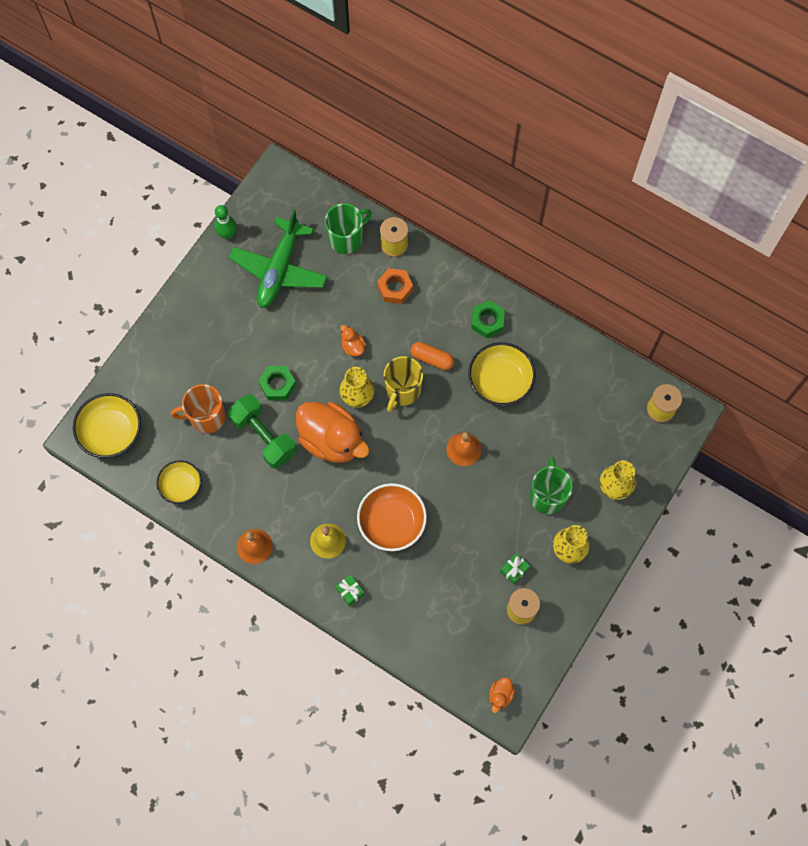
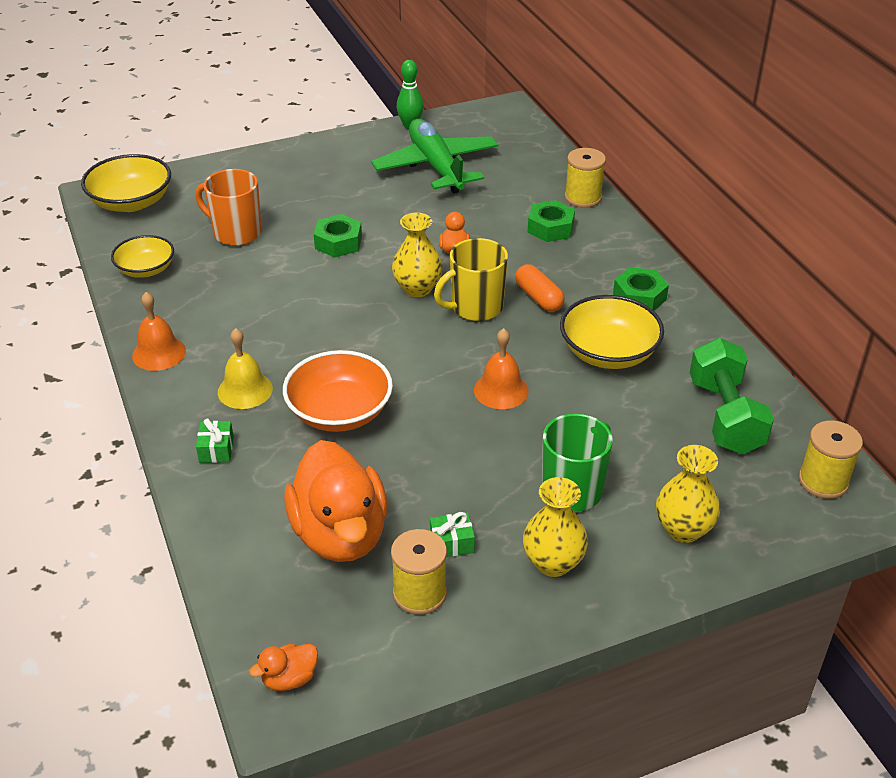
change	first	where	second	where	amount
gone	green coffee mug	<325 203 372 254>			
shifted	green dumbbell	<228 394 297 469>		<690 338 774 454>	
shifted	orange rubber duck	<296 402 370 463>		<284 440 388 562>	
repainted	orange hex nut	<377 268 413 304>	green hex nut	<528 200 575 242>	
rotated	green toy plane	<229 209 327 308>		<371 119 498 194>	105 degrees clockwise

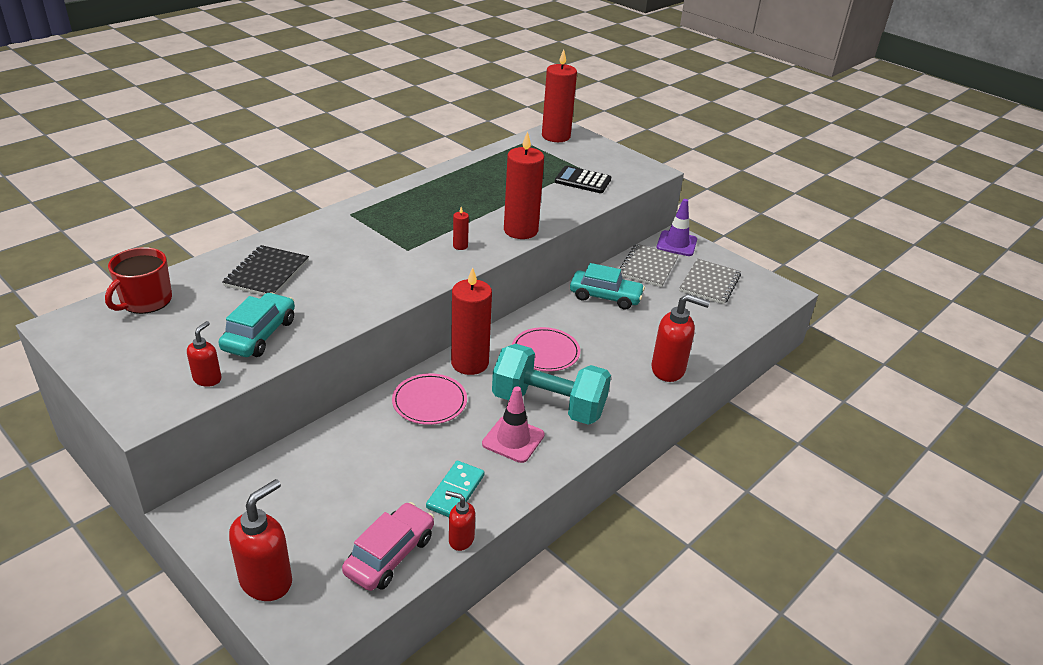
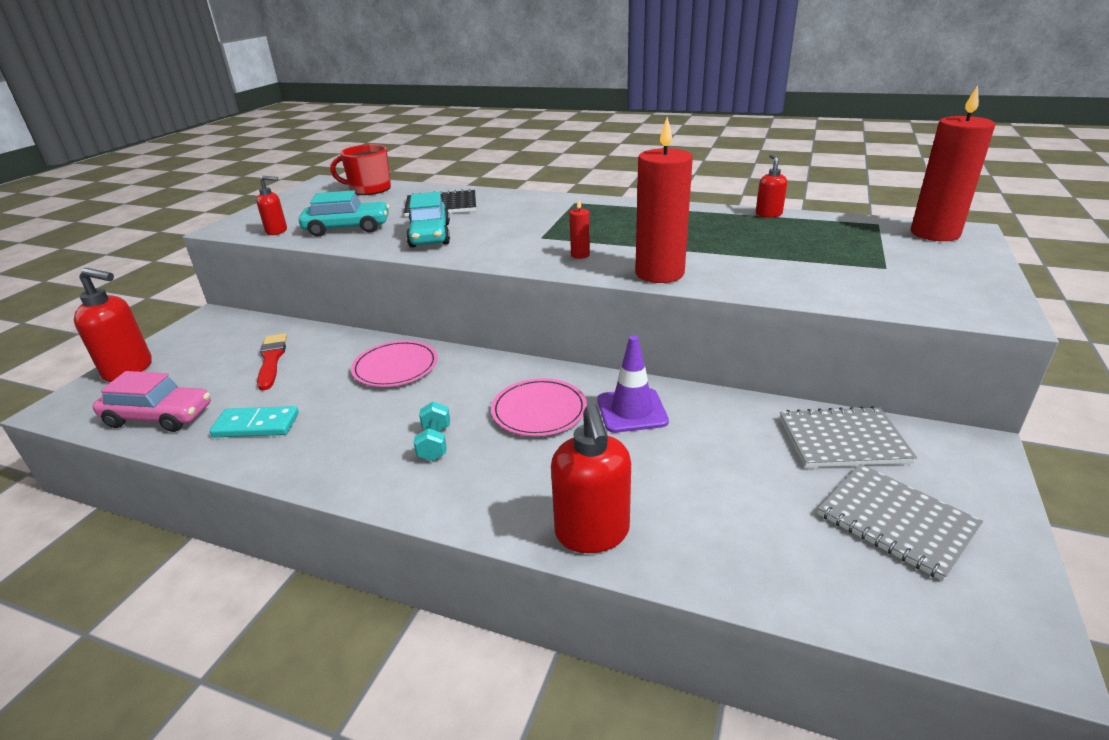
change	first	where	second	where	amount
gone	scarlet candle	<451 267 492 375>			
gone	rosy traffic cone	<482 386 545 463>			
gone	ebony adding machine	<555 166 611 193>			
new			scarlet brush	<257 333 287 391>	
shifted	scarlet pump bottle	<445 491 475 551>		<756 154 787 218>	
shifted	turquoise car	<570 263 645 310>		<406 192 450 248>	
shifted	royal purple traffic cone	<657 199 697 256>		<597 335 669 433>	
rotated	gray exercise book	<679 259 741 304>		<818 464 983 581>	45 degrees clockwise
scaled	turquoise dumbbell	<492 344 611 425>		<414 402 450 461>	x0.41

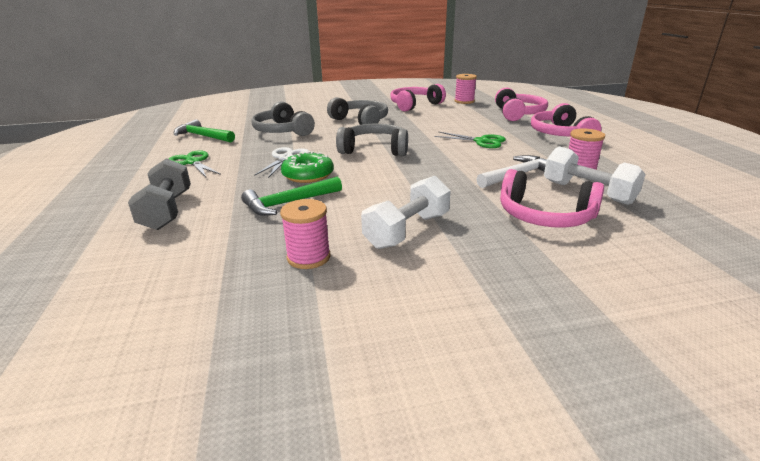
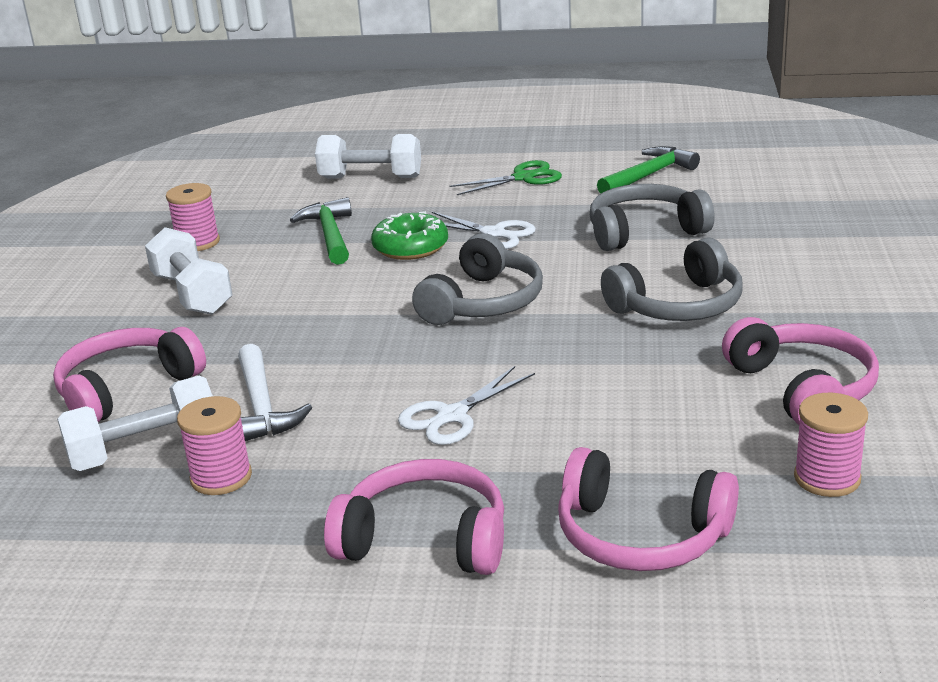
change	first	where	second	where	amount
repainted	gray dumbbell	<128 158 191 230>	snow-white dumbbell	<315 134 421 178>	
repainted	green pair of scissors	<434 132 506 148>	snow-white pair of scissors	<398 366 535 445>	

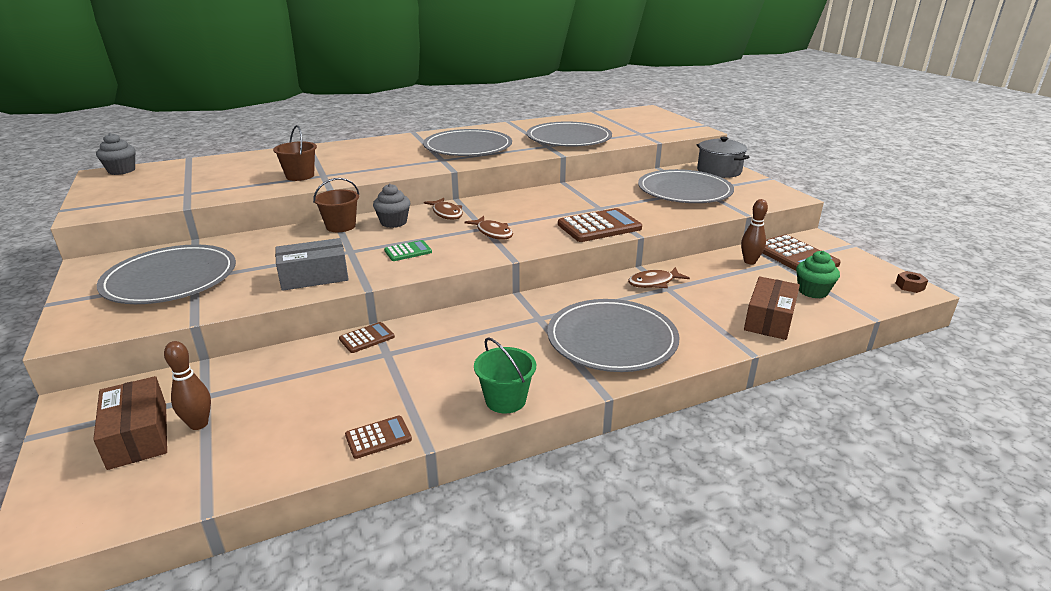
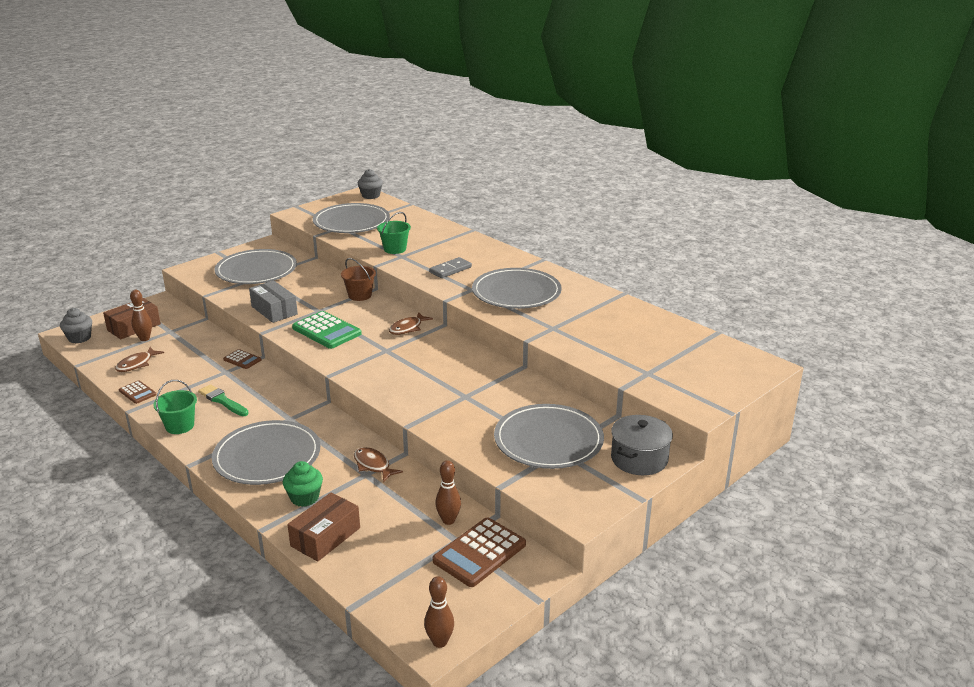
change	first	where	second	where	amount
gone	russet adding machine	<558 208 642 242>			
new			green brush	<198 384 249 416>	
new			gray domino tile	<429 257 472 278>	
shifted	gray muffin	<373 184 410 228>		<60 308 92 344>	
shifted	russet toy fish	<465 216 513 240>		<115 347 164 372>	
shifted	gray plate	<527 122 612 147>		<313 203 390 233>	
shifted	green muffin	<796 251 840 298>		<283 461 323 507>	
swapped	russet hex nut	<895 271 928 293>	russet bowling pin	<424 576 454 648>	
repainted	russet pail	<273 125 317 181>	green pail	<377 212 411 254>	
rotated	russet box	<744 276 800 340>		<287 492 360 562>	60 degrees counterclockwise
scaled	green adding machine	<384 240 432 261>		<292 311 362 349>	x1.89

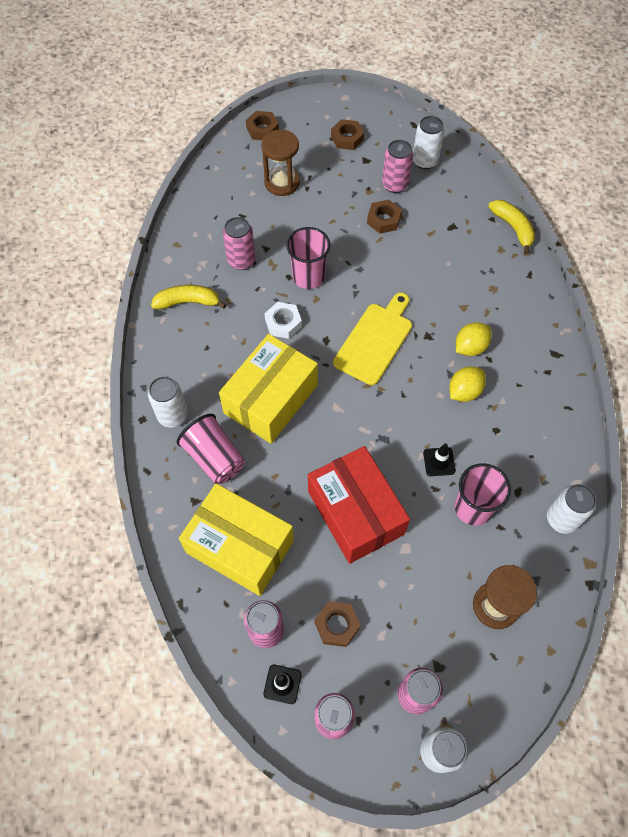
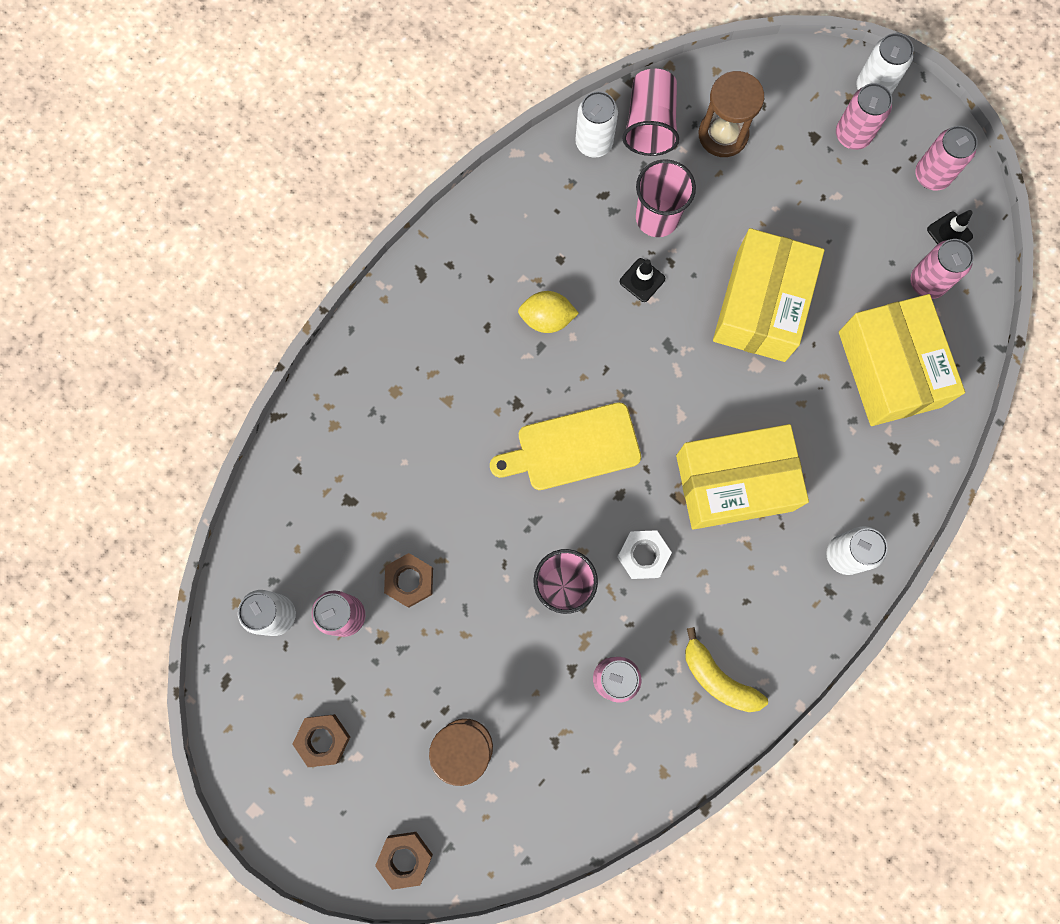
change	first	where	second	where	amount
gone	russet hex nut	<315 601 361 647>			
gone	golden lemon	<456 322 492 356>			
gone	golden toy banana	<488 200 535 254>			
shifted	rosy cup	<177 414 245 484>		<622 69 679 156>	
repainted	scarlet box	<308 446 410 564>	golden box	<713 228 824 362>	

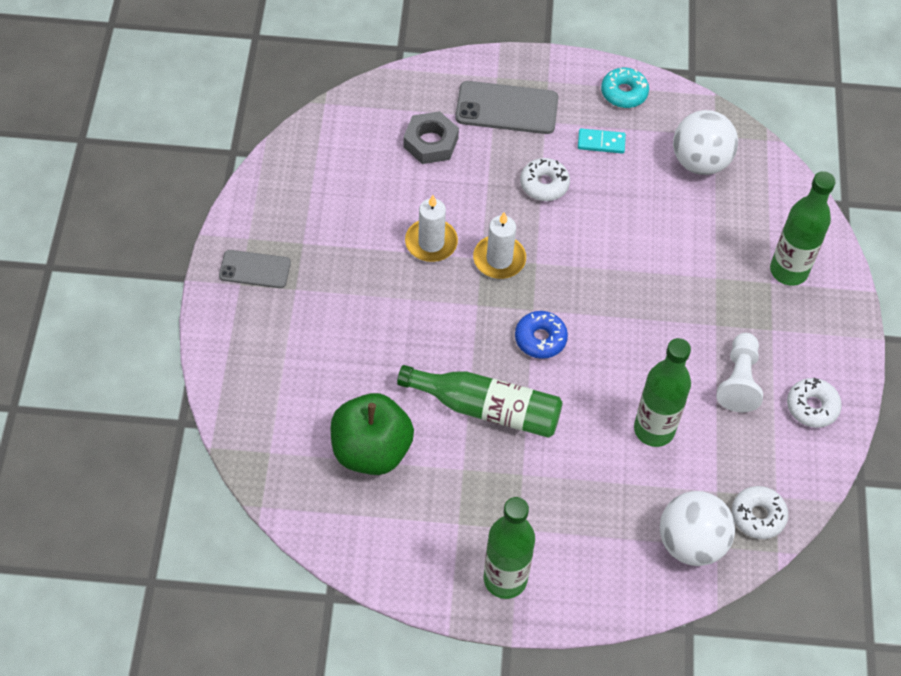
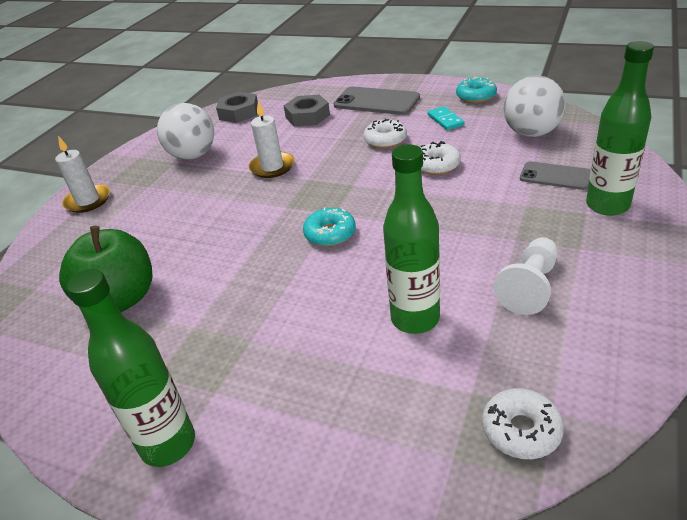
change	first	where	second	where	amount
gone	green flask	<397 365 563 438>			
new			gray hex nut	<216 92 258 123>	
shifted	gray mobile phone	<219 250 291 288>		<520 161 591 190>	
shifted	snow-white candle	<473 212 526 279>		<55 136 110 213>	
shifted	snow-white ball	<660 491 735 566>		<157 103 214 160>	
shifted	snow-white doughnut	<787 378 842 428>		<421 141 461 175>	
repainted	royal blue doughnut	<515 311 568 359>	turquoise doughnut	<303 207 356 246>	
rotated	turquoise domino tile	<578 128 626 154>		<428 106 464 130>	45 degrees clockwise

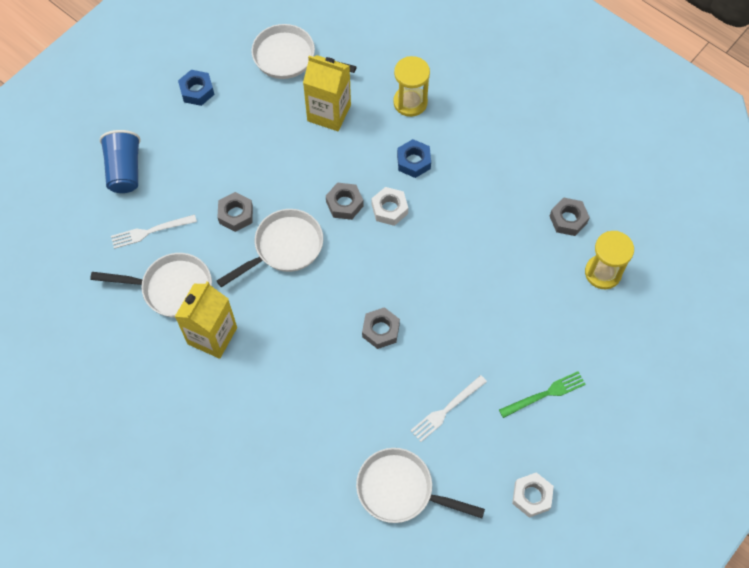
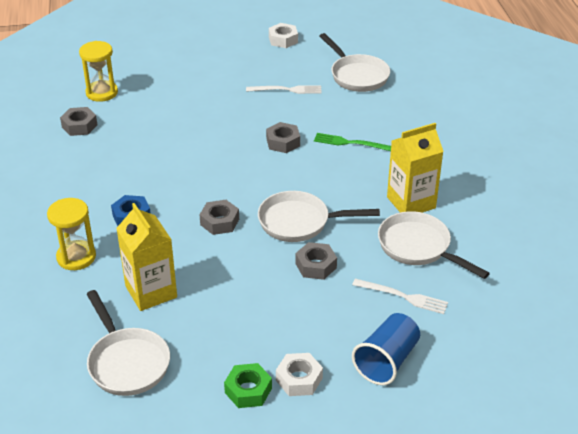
change	first	where	second	where	amount
shifted	snow-white hex nut	<372 187 408 226>		<276 353 323 396>	
shifted	green fork	<499 371 586 418>		<314 133 391 151>	
repainted	royal blue hex nut	<178 70 214 106>	green hex nut	<224 363 272 408>	

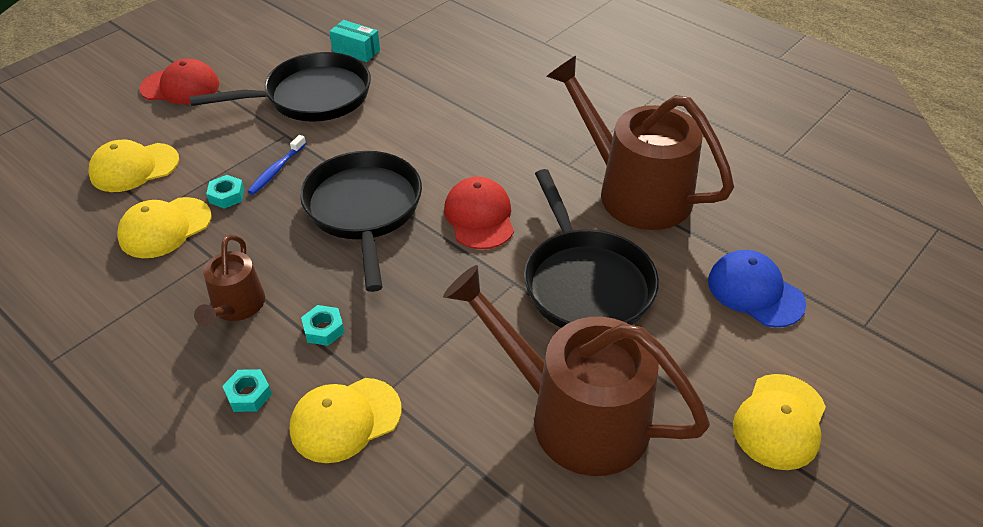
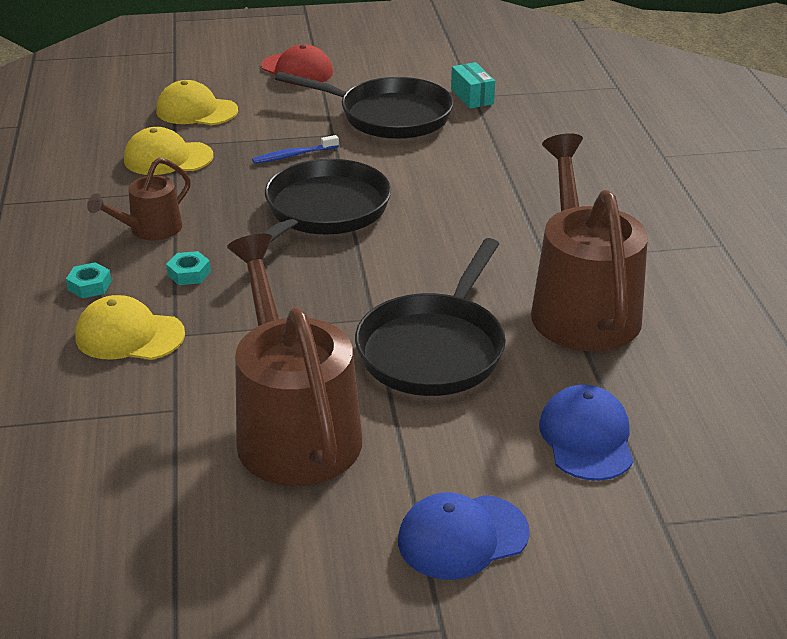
change	first	where	second	where	amount
gone	turquoise hex nut	<206 175 244 209>			
gone	scarlet peaked cap	<444 177 514 249>			
repainted	golden peaked cap	<733 374 826 470>	royal blue peaked cap	<398 492 530 580>	

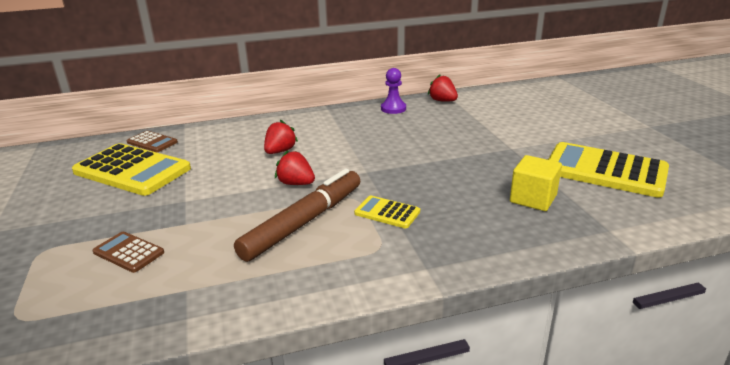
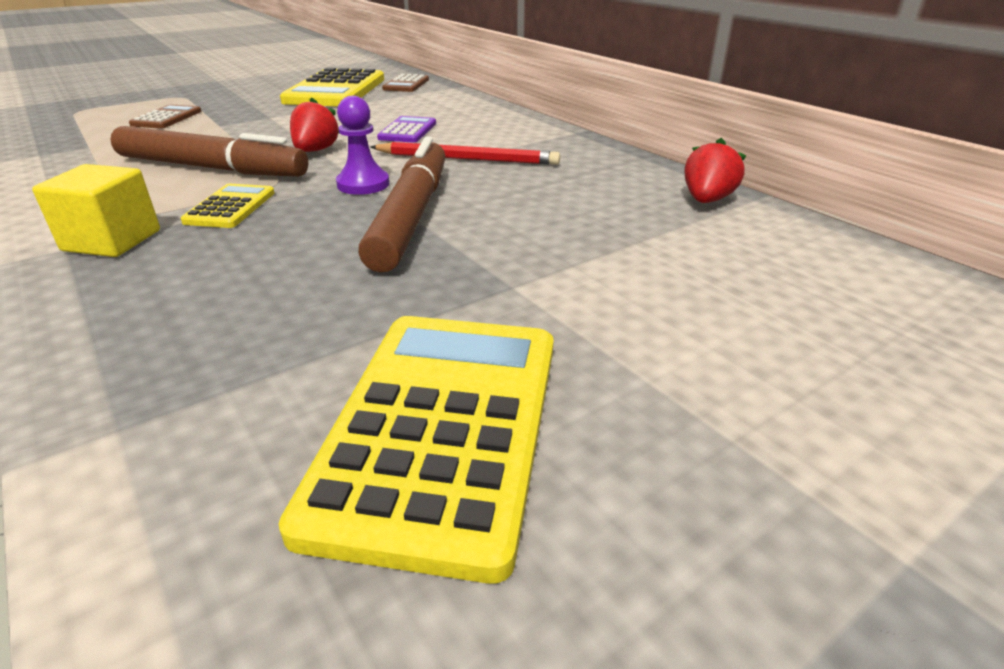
change	first	where	second	where	amount
new			russet marker pen	<358 136 445 272>	
new			scarlet lead pencil	<370 142 560 165>	
shifted	royal purple pawn	<381 68 406 114>		<336 96 389 195>	
shifted	golden cube	<510 155 562 211>		<32 164 160 257>	
swapped	scarlet berry	<264 120 298 154>	royal purple adding machine	<377 116 436 143>	

